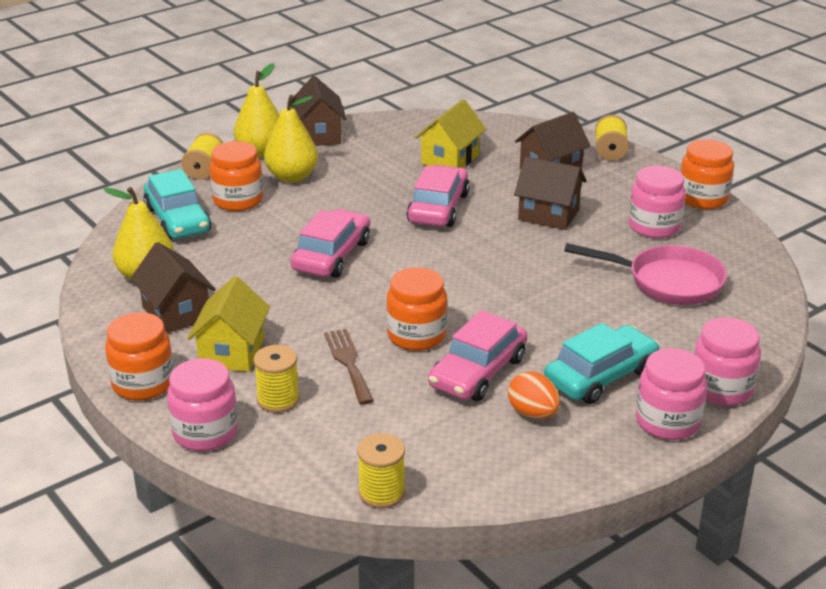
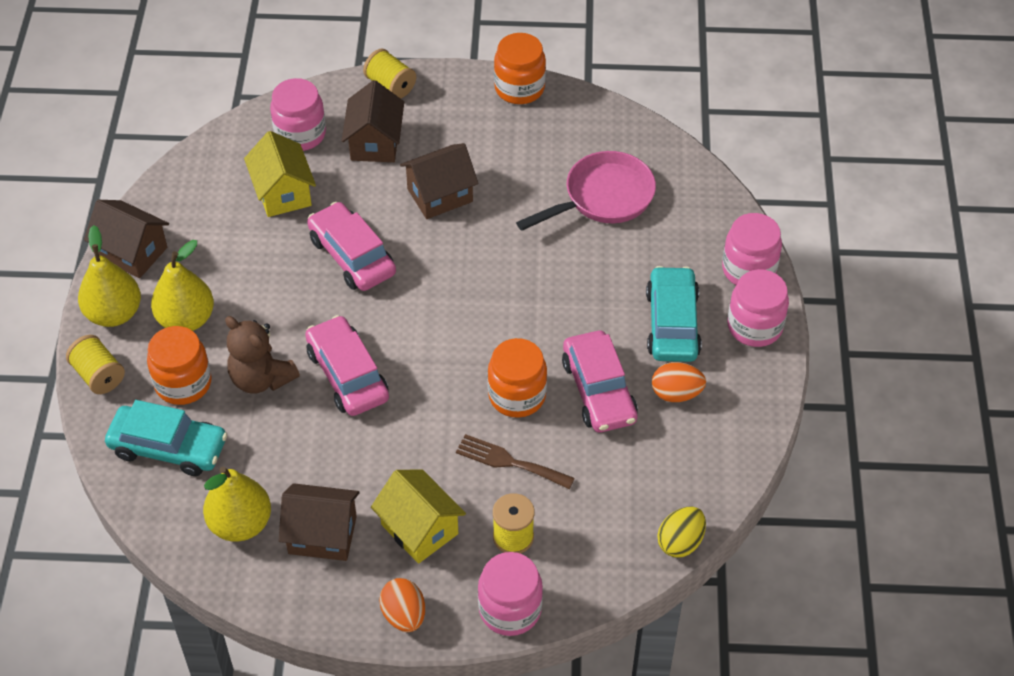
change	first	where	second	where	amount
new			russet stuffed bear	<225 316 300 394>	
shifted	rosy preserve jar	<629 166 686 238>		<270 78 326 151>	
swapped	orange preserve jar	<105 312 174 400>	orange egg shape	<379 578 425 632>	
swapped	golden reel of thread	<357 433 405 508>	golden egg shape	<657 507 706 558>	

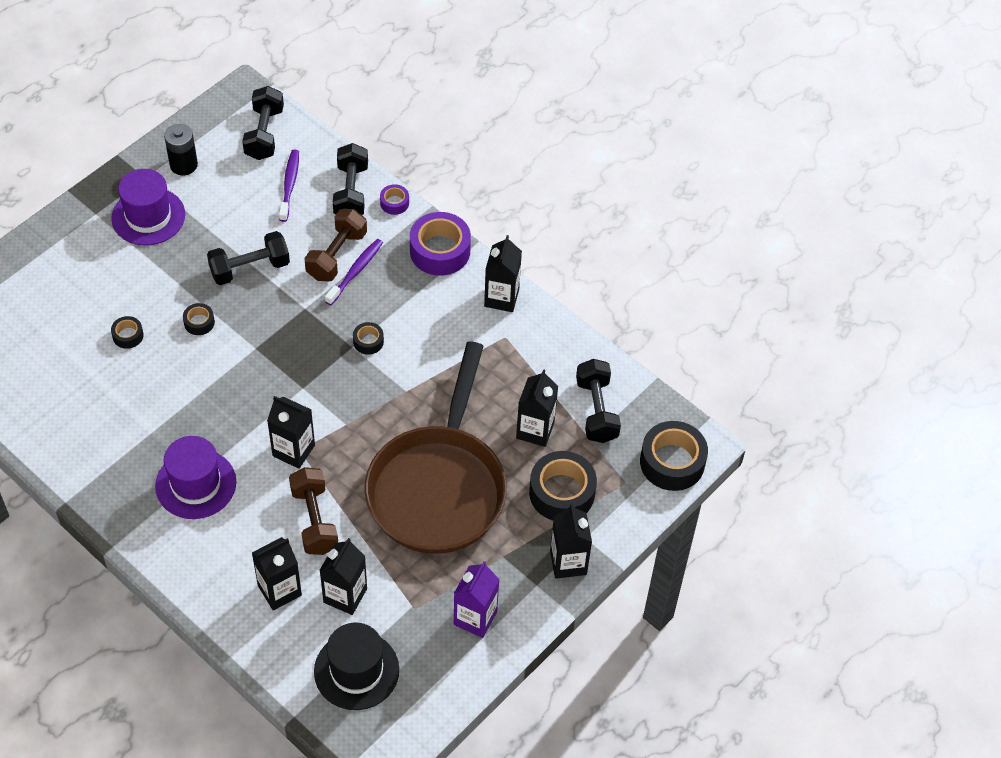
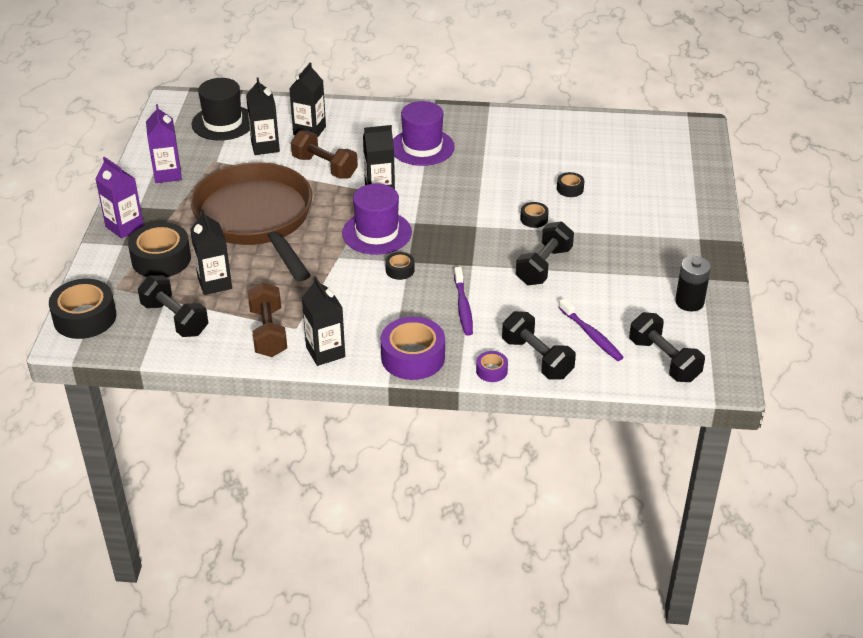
change	first	where	second	where	amount
shifted	royal purple hat	<111 169 185 246>		<342 184 412 255>	
shifted	russet dumbbell	<304 209 367 281>		<247 282 287 357>	
repainted	ebony milk carton	<550 503 592 579>	royal purple milk carton	<96 157 144 239>	

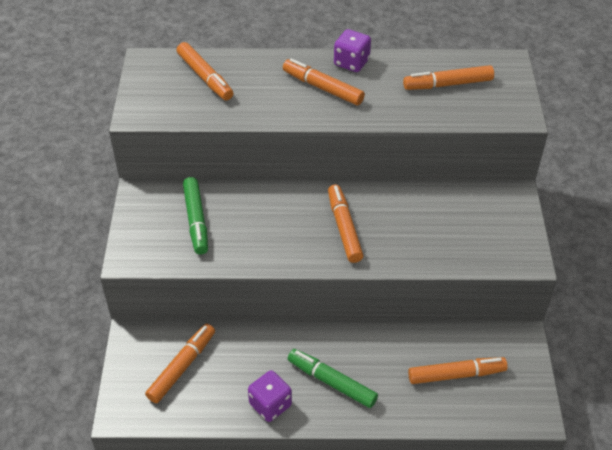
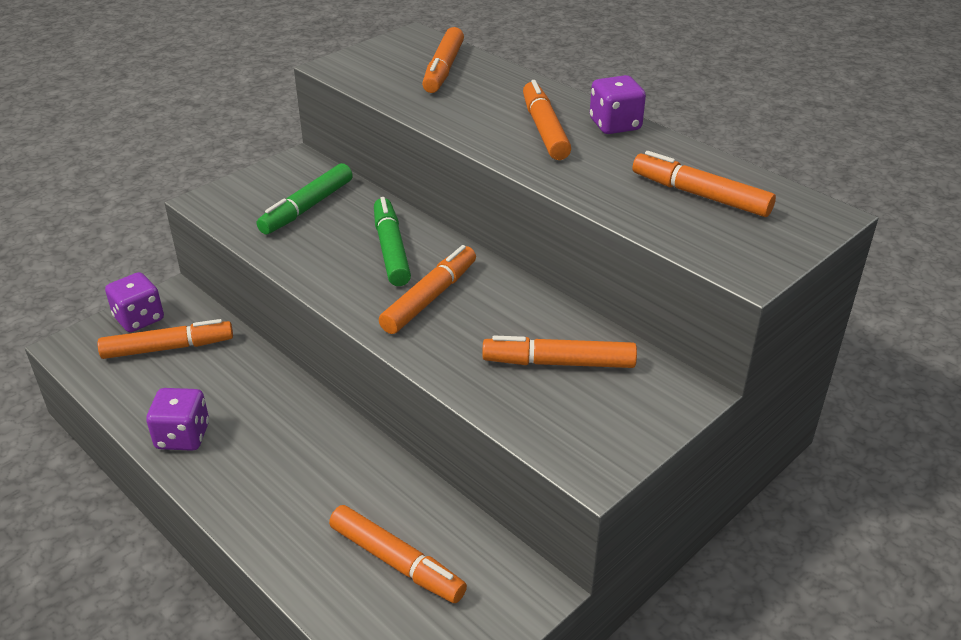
change	first	where	second	where	amount
new			royal purple dice	<105 272 164 332>	
new			orange marker pen	<482 336 637 368>	
shifted	green marker pen	<288 349 378 408>		<374 197 411 286>	

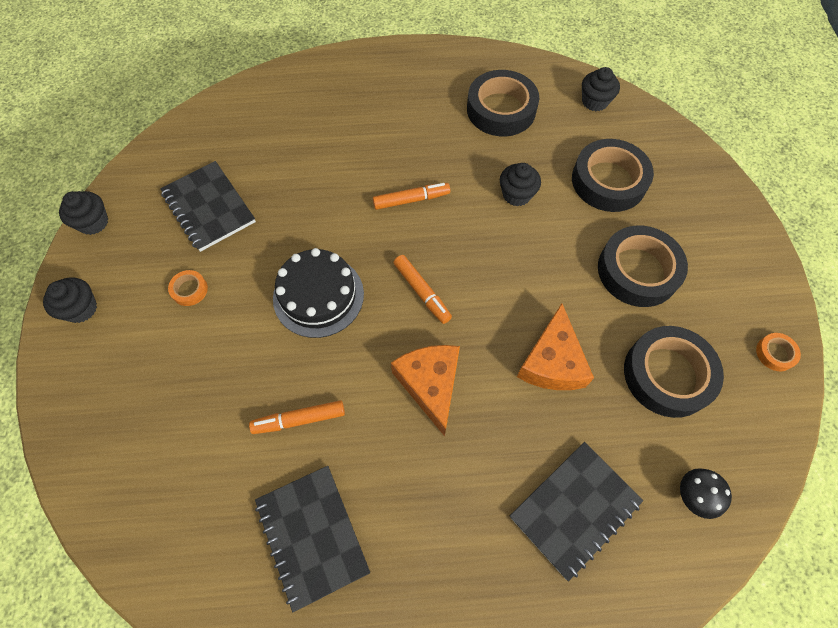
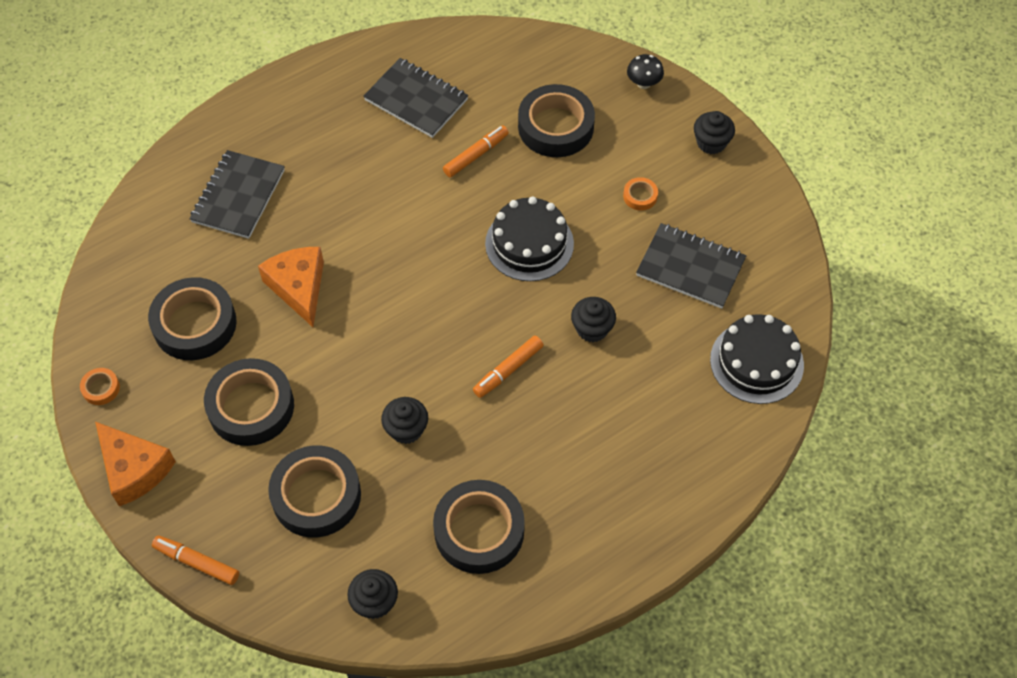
change	first	where	second	where	amount
new			ebony tape	<518 84 595 157>	
new			ebony gateau	<710 314 804 404>	
shifted	ebony muffin	<59 191 108 235>		<571 297 616 342>	
shifted	orange cheese wedge	<391 345 460 436>		<95 422 176 506>	
shifted	orange marker pen	<393 255 452 324>		<152 535 239 585>	
shifted	ebony toadstool	<680 468 732 519>		<627 54 664 89>	

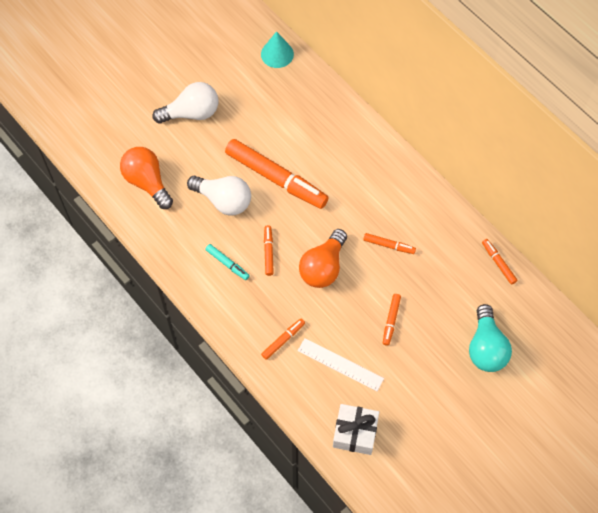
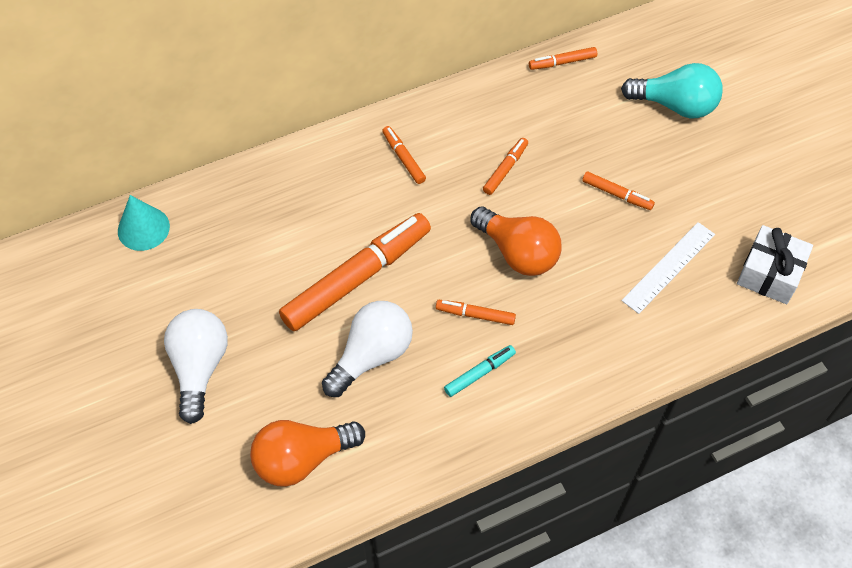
change	first	where	second	where	amount
shifted	orange marker pen	<261 319 305 360>		<382 126 426 184>	

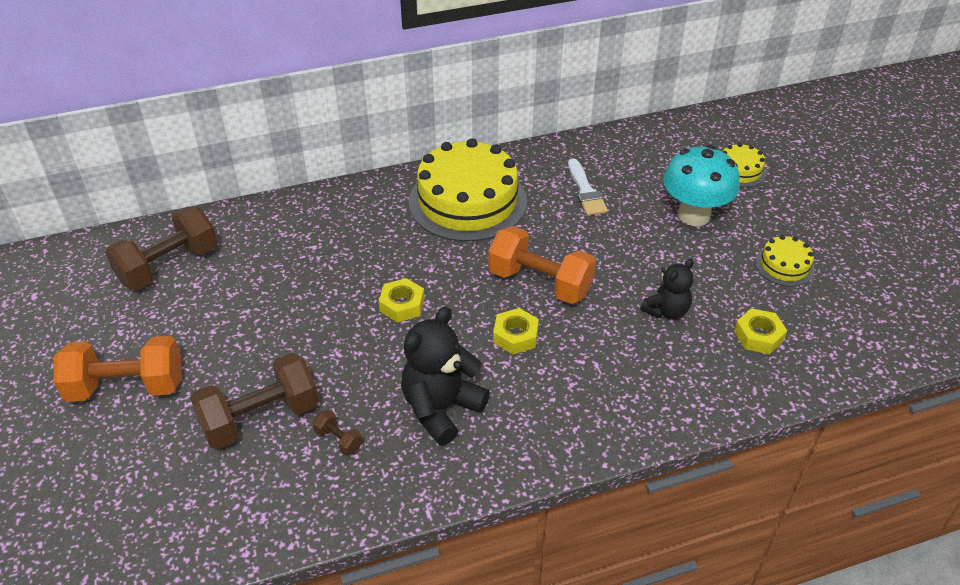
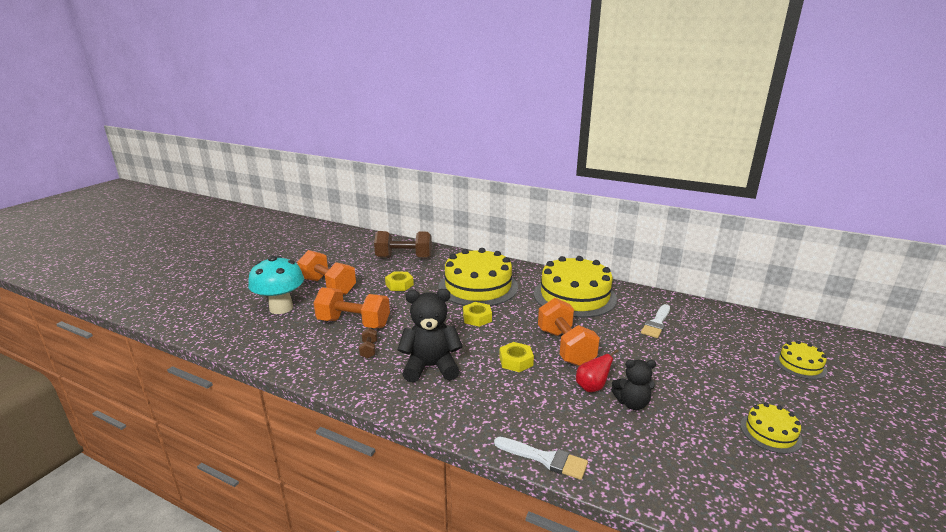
change	first	where	second	where	amount
new			golden gateau	<439 248 518 306>	
new			snow-white brush	<494 437 588 480>	
new			scarlet pear	<576 349 619 392>	
shifted	turquoise toadstool	<663 145 740 226>		<248 256 304 314>	
shifted	golden hex nut	<734 308 787 354>		<385 272 414 291>	
repainted	russet dumbbell	<190 353 319 449>	orange dumbbell	<314 287 390 328>	

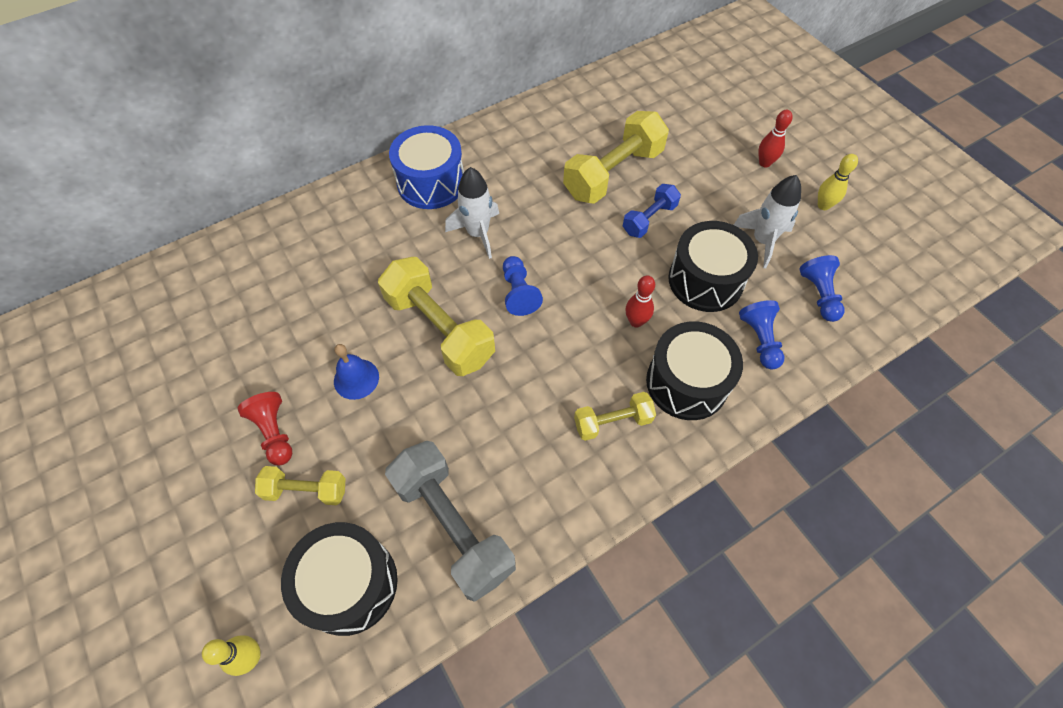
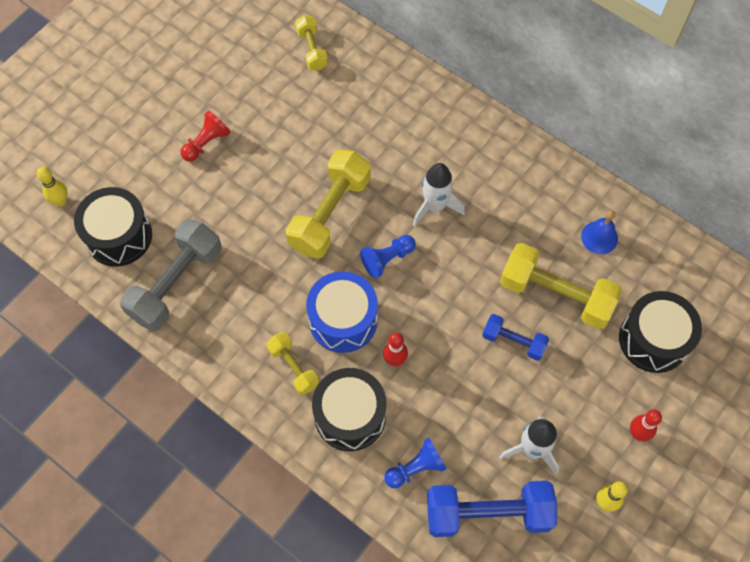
change	first	where	second	where	amount
shifted	golden dumbbell	<255 466 346 505>		<295 15 328 71>	
shifted	royal blue school bell	<334 344 379 400>		<581 210 618 254>	
shifted	royal blue toy drum	<389 125 464 209>		<306 271 378 353>	
shifted	ebony toy drum	<668 221 758 312>		<619 291 702 373>	
swapped	royal blue pawn	<799 255 845 322>	royal blue dumbbell	<427 481 557 537>	

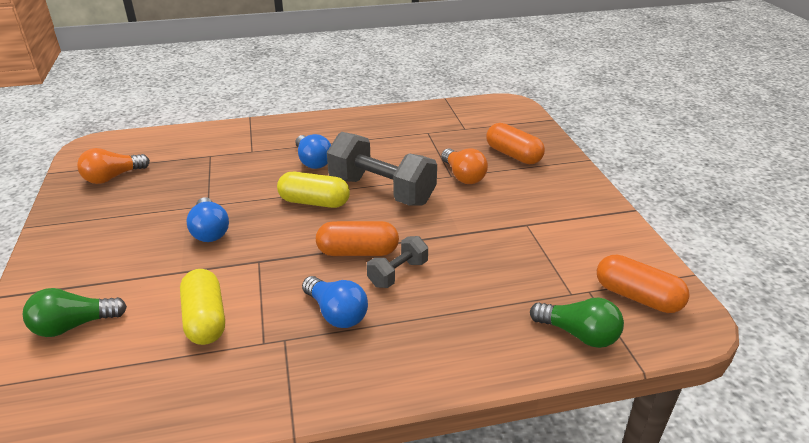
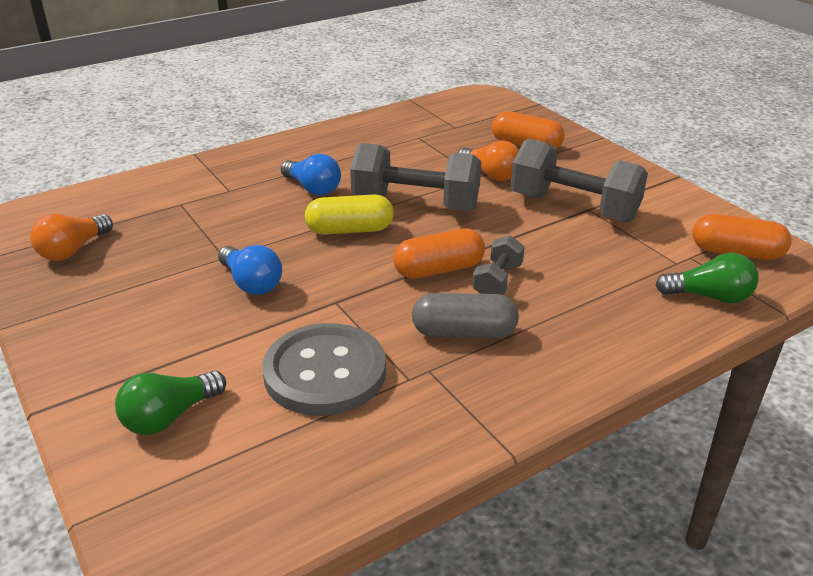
change	first	where	second	where	amount
new			gray dumbbell	<511 138 648 222>	
swapped	golden capsule	<180 269 225 345>	gray shirt button	<262 323 386 416>	
swapped	royal blue lightbulb	<302 276 368 328>	gray capsule	<412 293 519 339>	

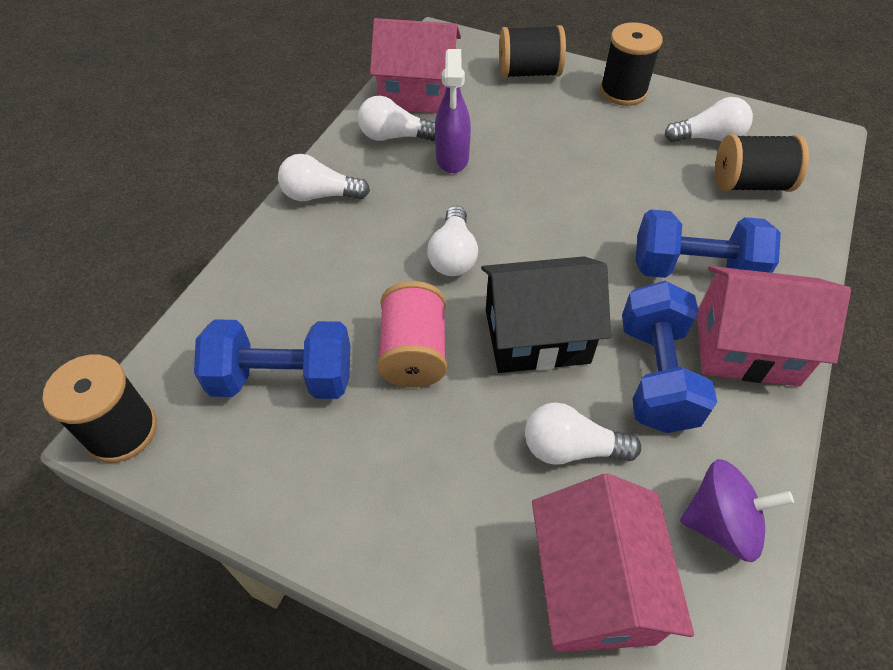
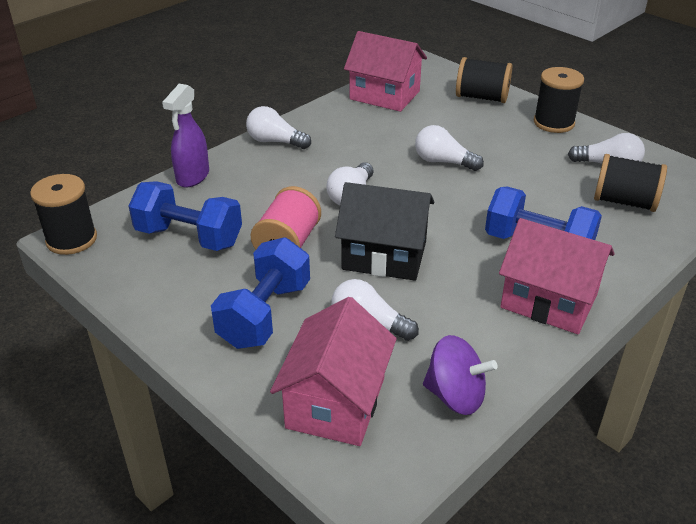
change	first	where	second	where	amount
shifted	snow-white lightbulb	<358 96 435 141>		<415 125 484 171>	
shifted	royal purple spray cleaner	<435 49 471 173>		<162 84 209 188>	
shifted	royal blue dumbbell	<622 281 717 433>		<211 237 310 349>	

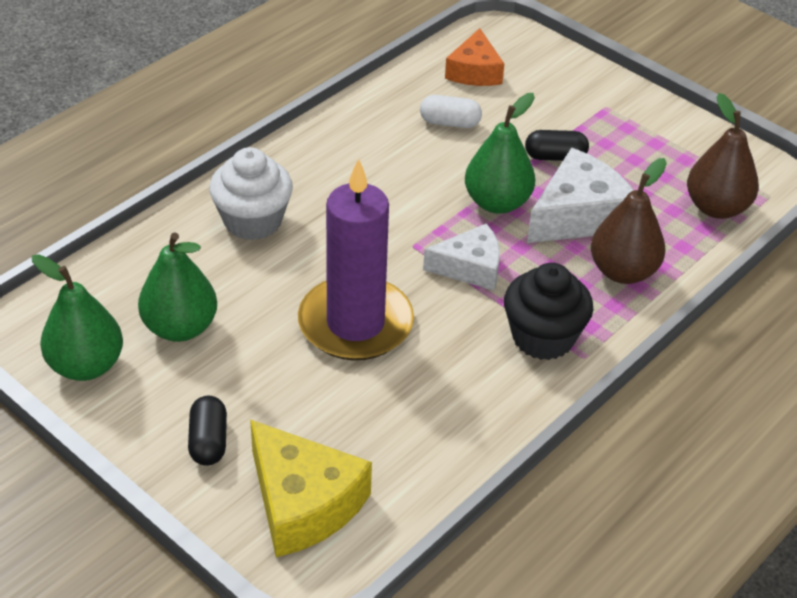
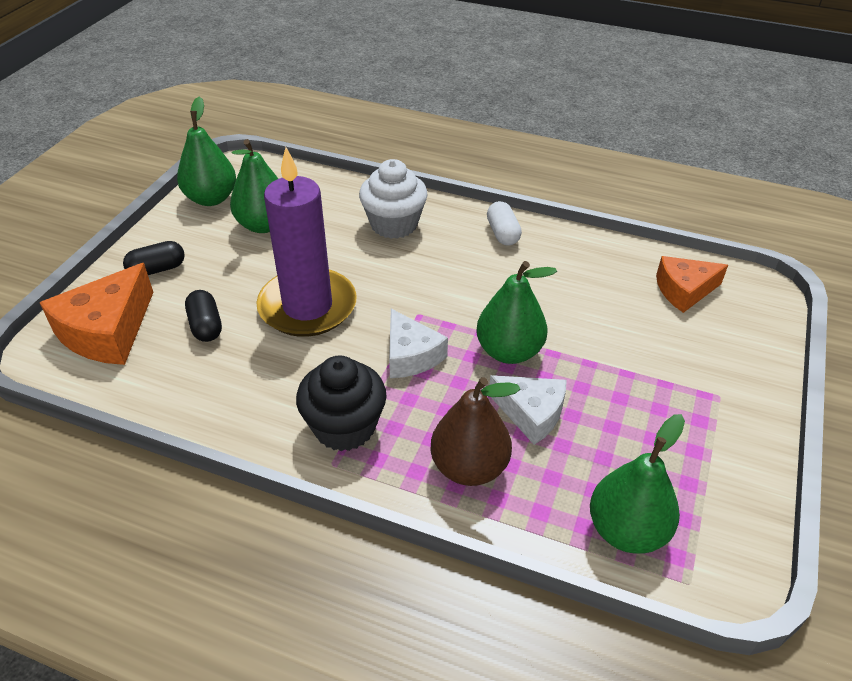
change	first	where	second	where	amount
shifted	snow-white capsule	<420 95 482 128>		<487 201 522 246>	
shifted	ebony capsule	<525 130 589 161>		<185 290 222 342>	
repainted	golden cheese wedge	<250 420 372 557>	orange cheese wedge	<39 263 153 365>	
repainted	russet pear	<687 93 759 219>	green pear	<590 414 685 554>	
scaled	snow-white cheese wedge	<527 148 634 243>		<489 375 567 445>	x0.66

